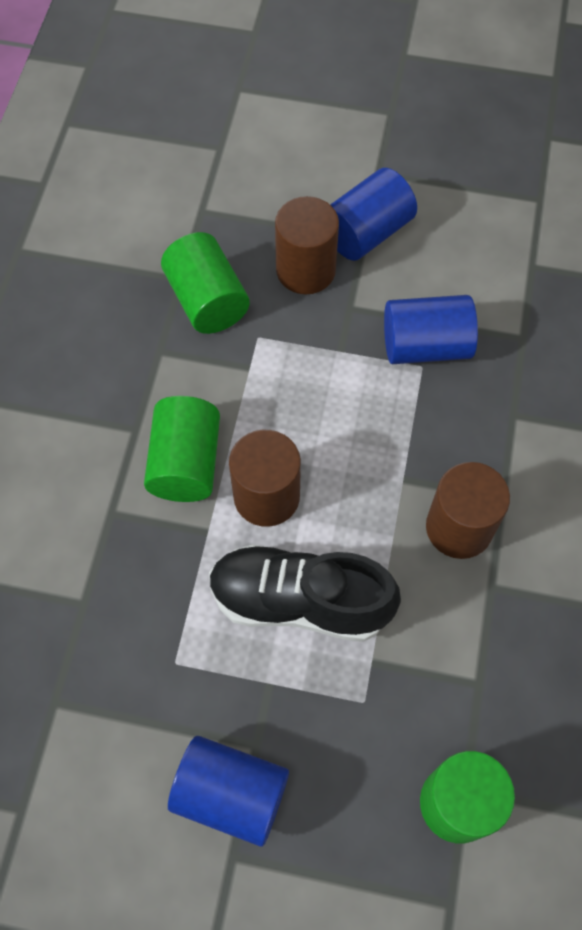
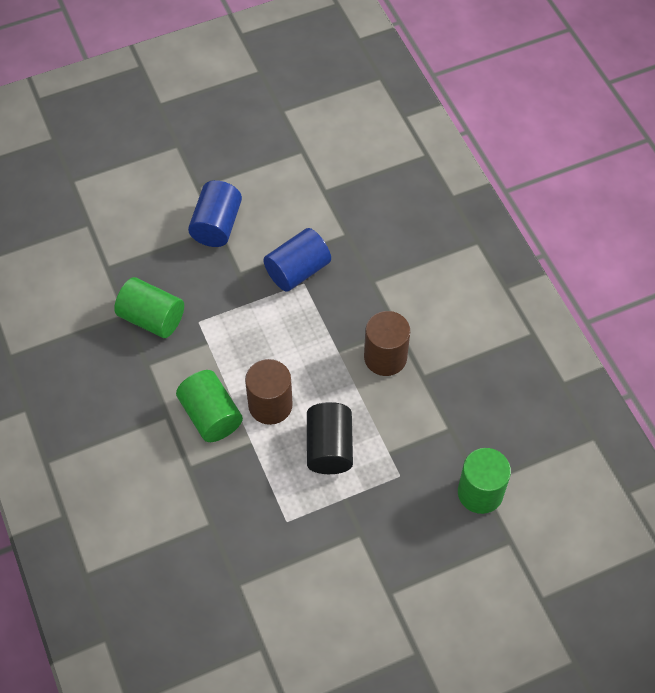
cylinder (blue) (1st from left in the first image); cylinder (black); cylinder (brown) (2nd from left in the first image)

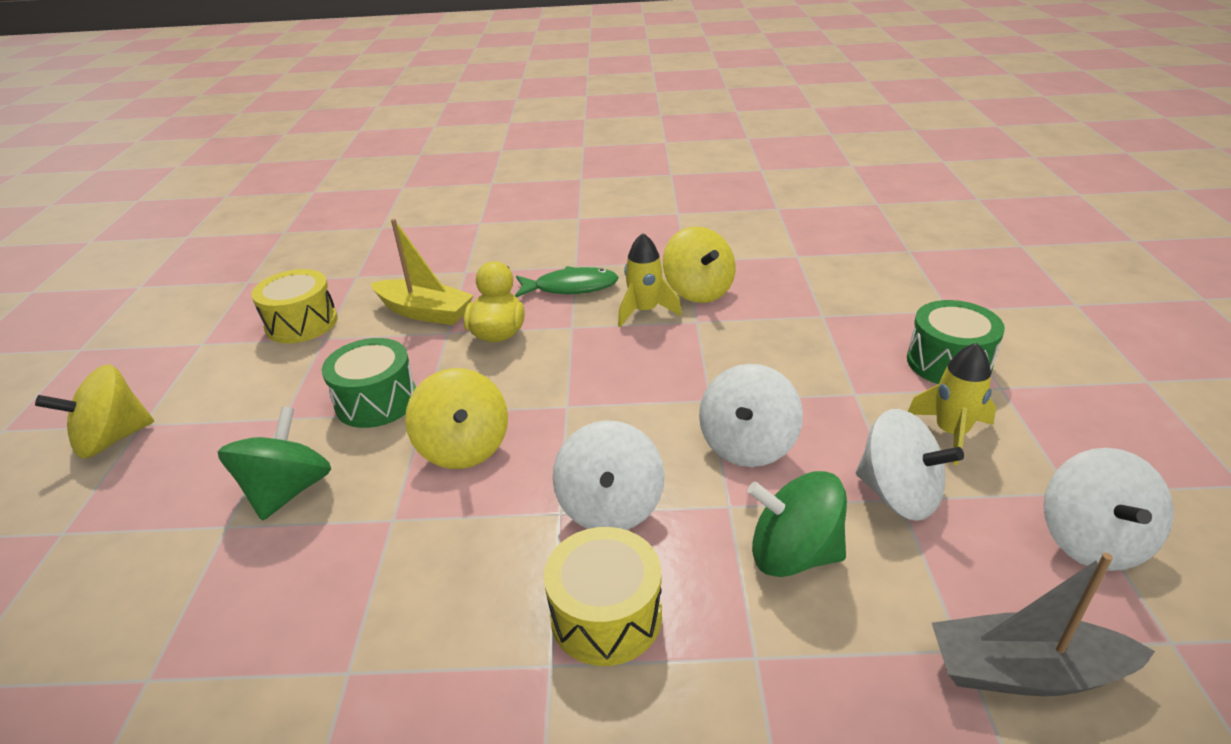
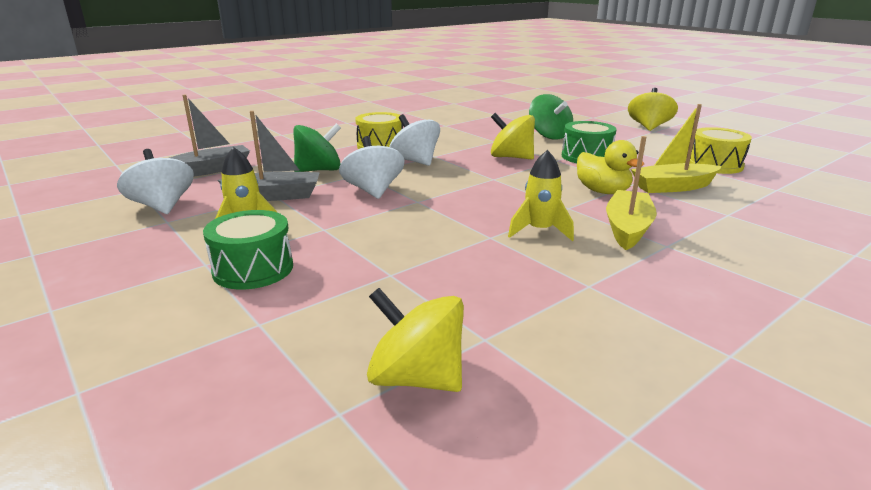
boat (yellow) (1st from left); spinning top (yellow) (1st from left); boat (grey) (2nd from left)

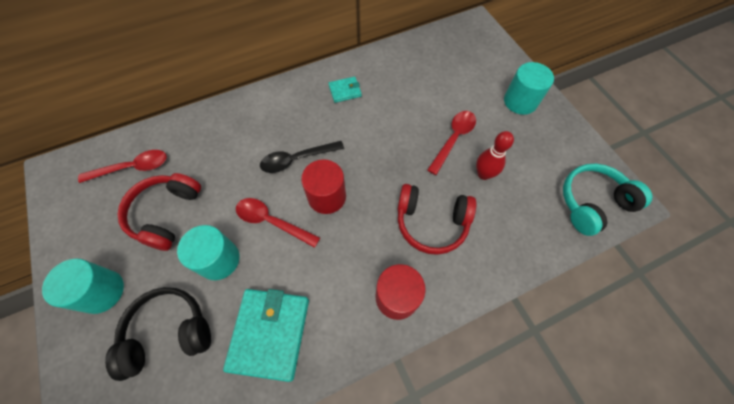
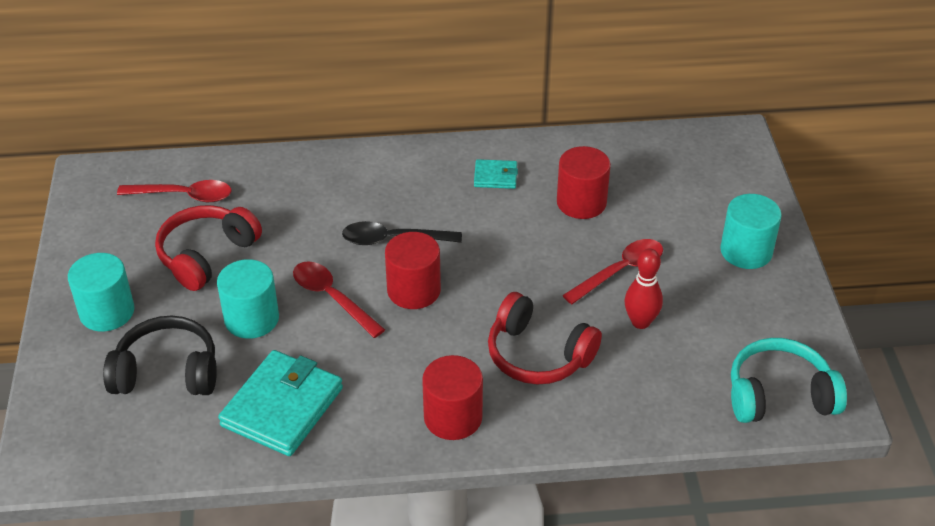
cylinder (red) (3rd from left)

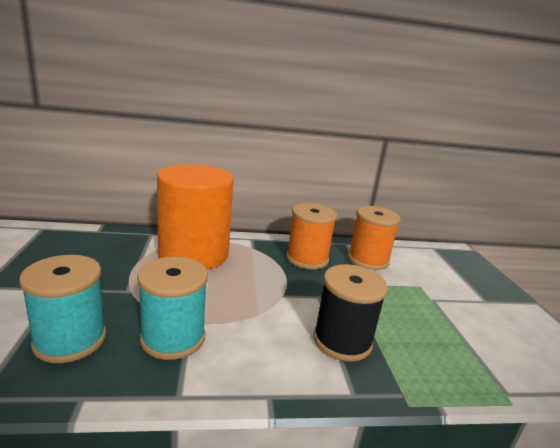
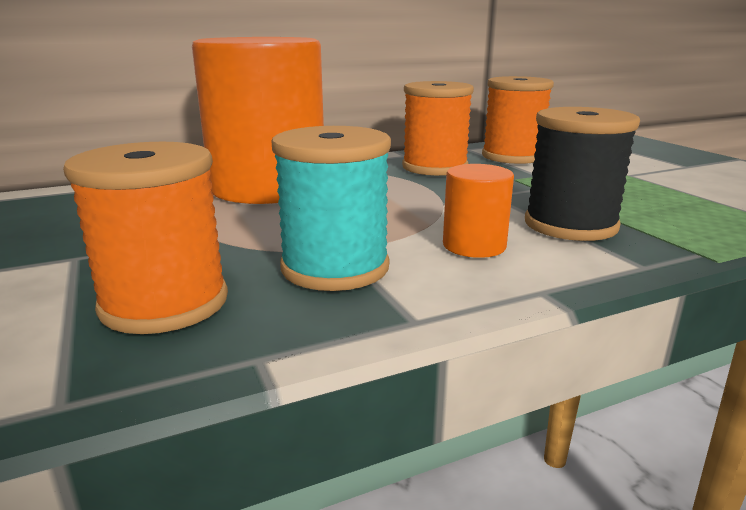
spool (orange) (1st from left); cylinder (orange) (2nd from left)

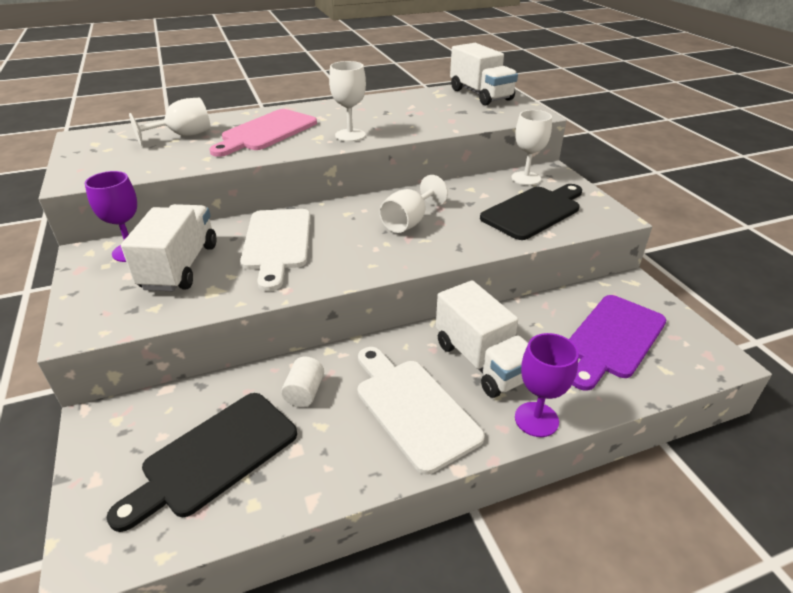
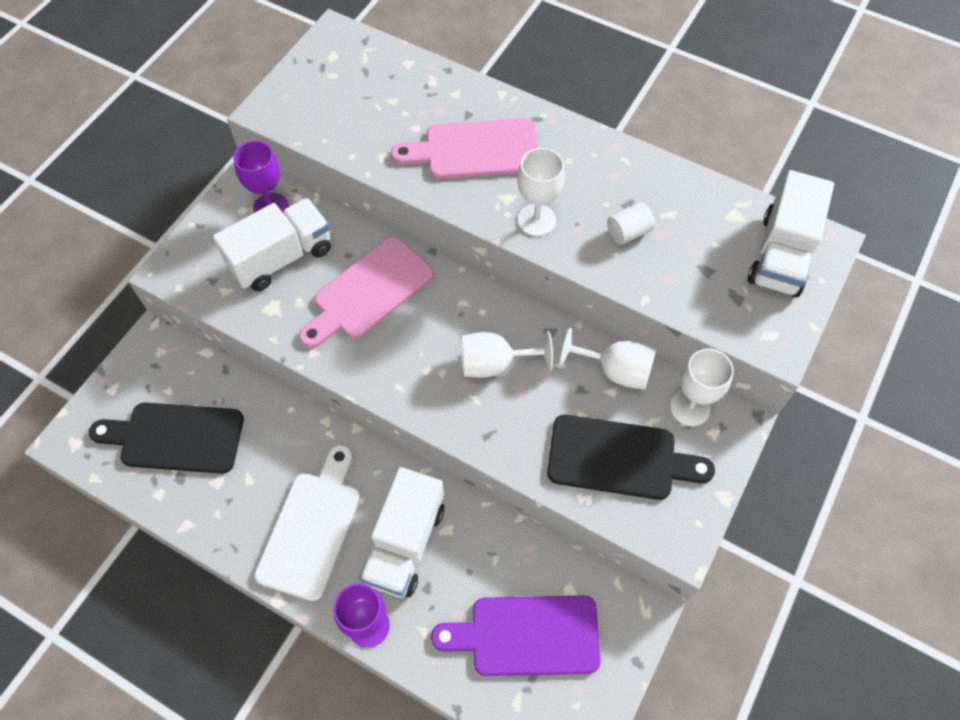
goblet (white) (3rd from left); cutting board (pink) (1st from left); cylinder (white)

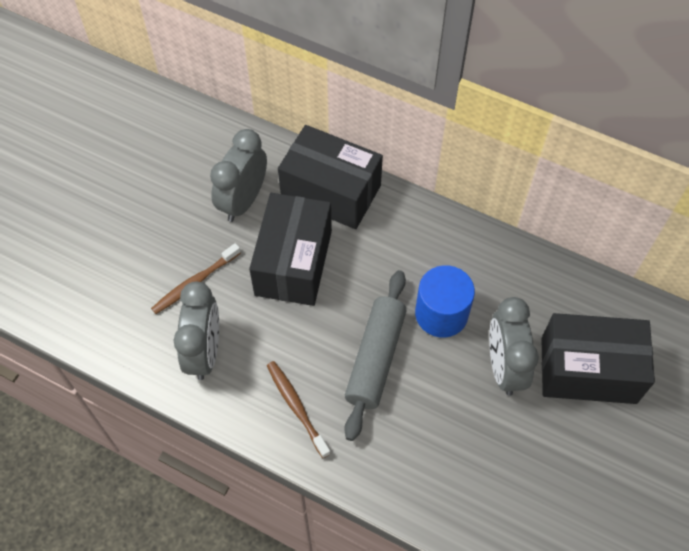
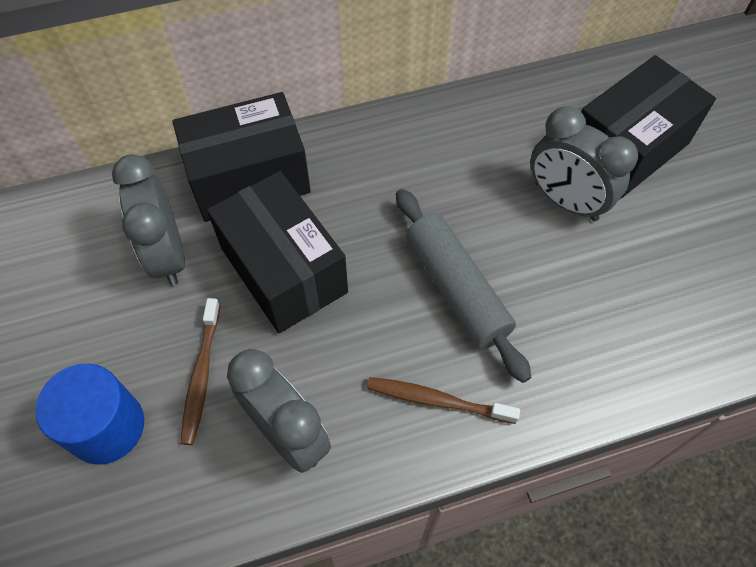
cylinder (blue)

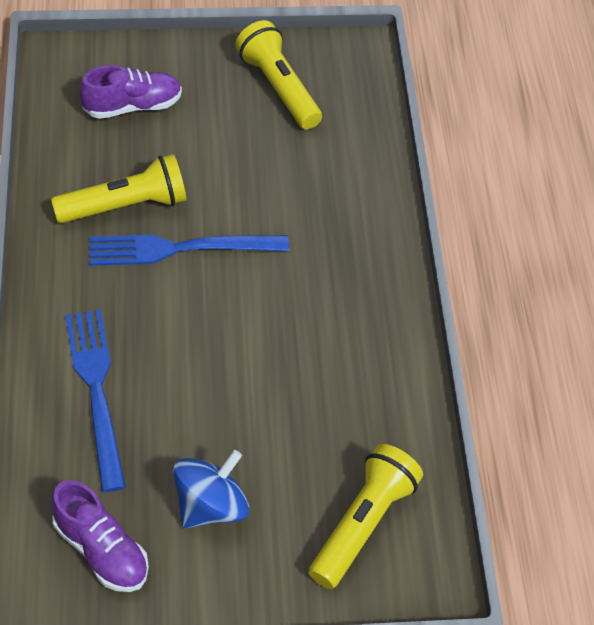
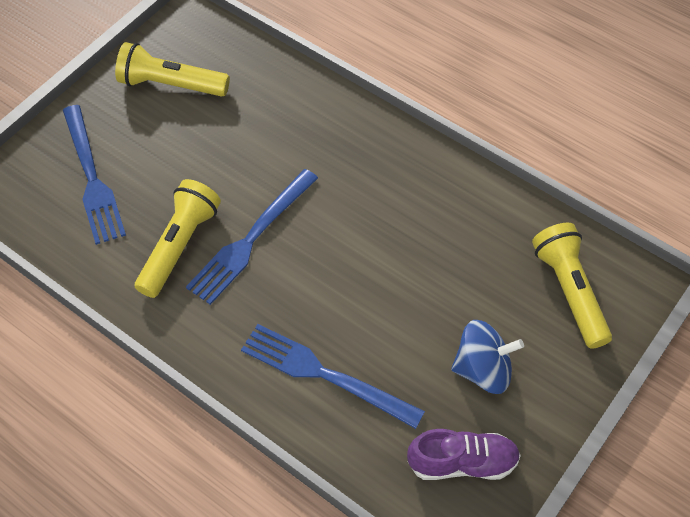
fork (blue) (1st from left); spinning top (blue)

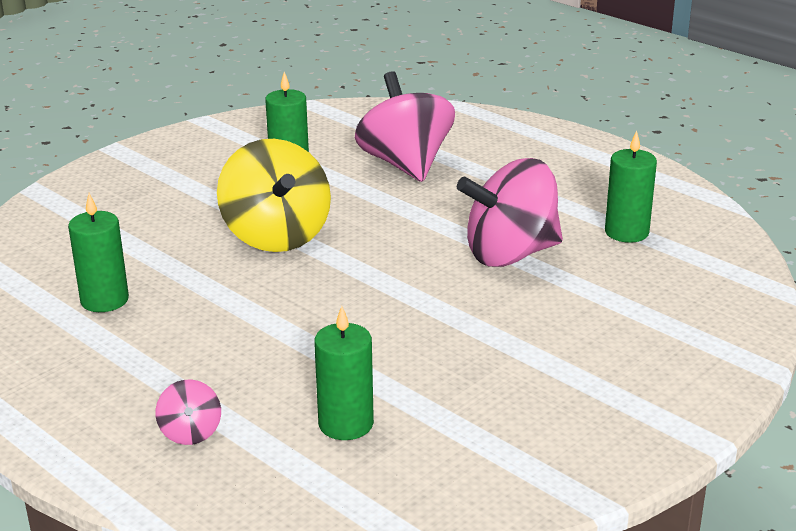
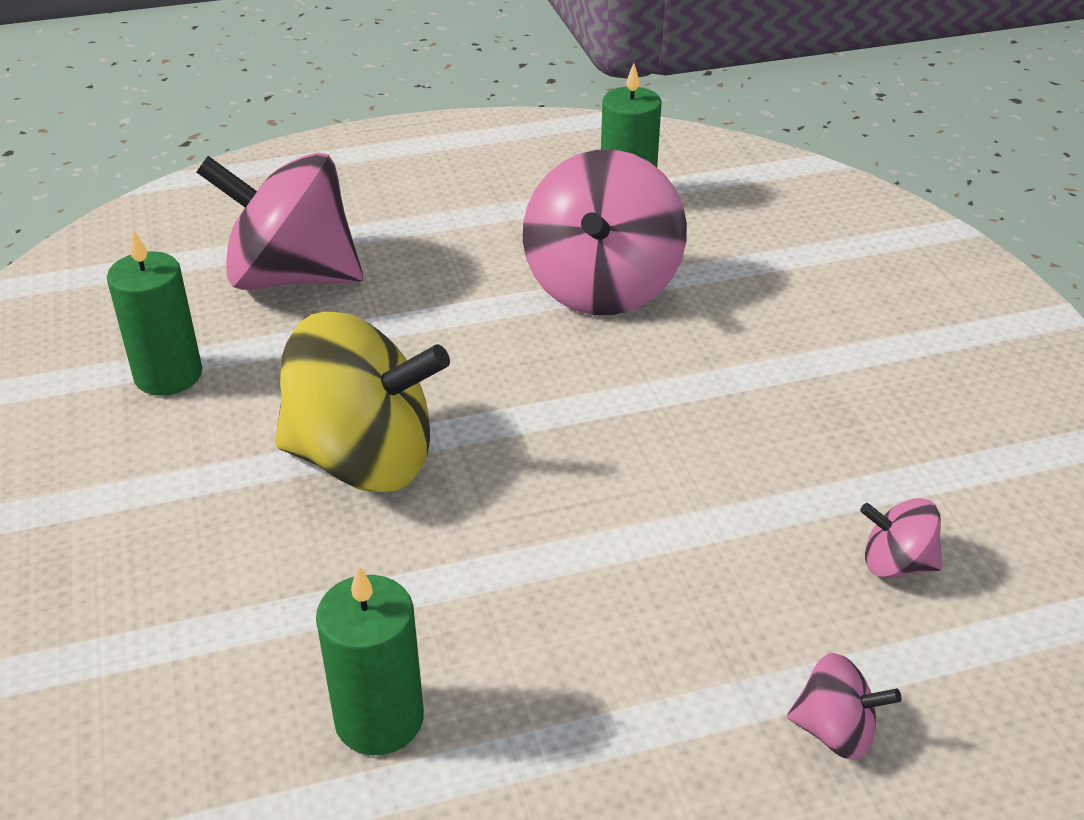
spinning top (pink) (4th from left)

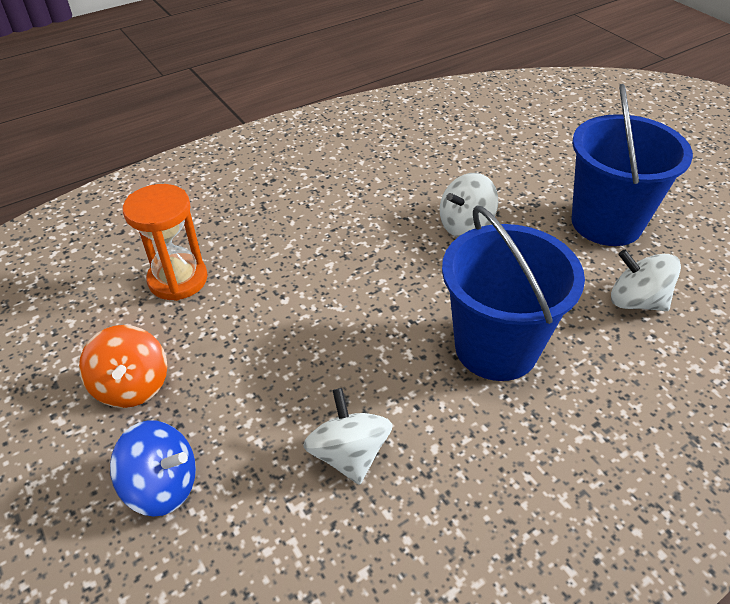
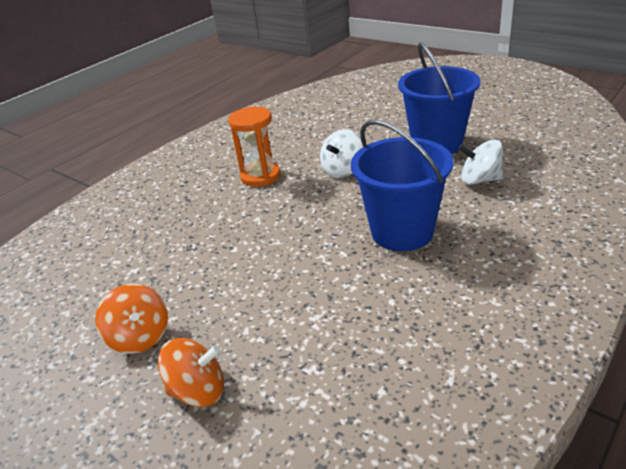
spinning top (orange) (2nd from left); hourglass (orange); spinning top (white) (1st from left in the first image)

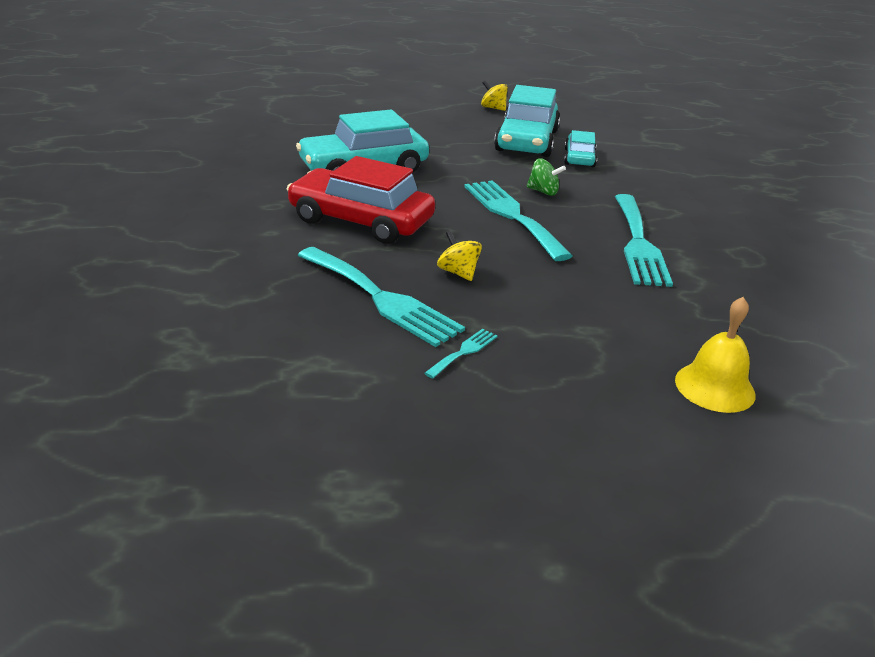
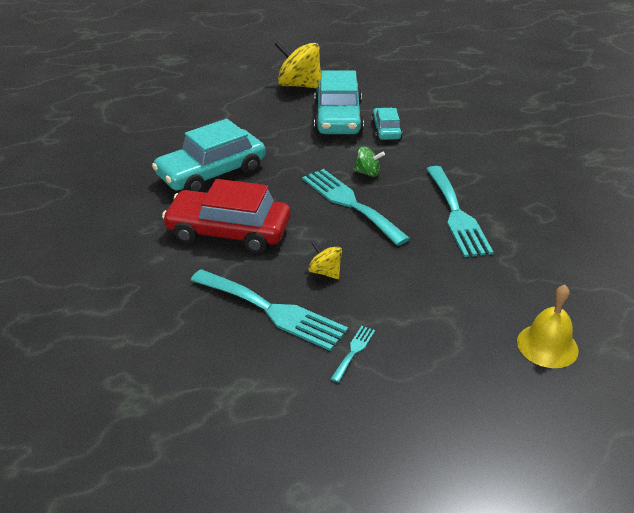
spinning top (yellow) (1st from left)

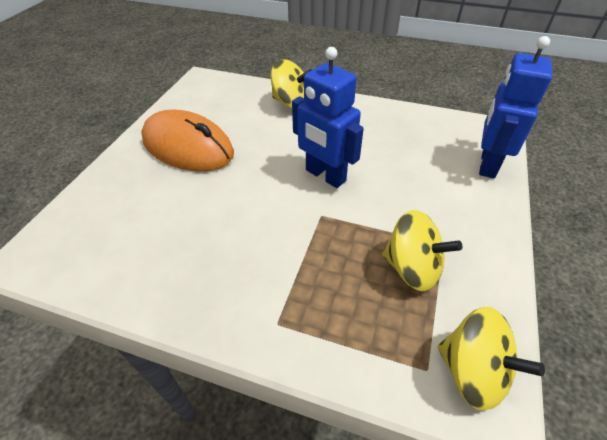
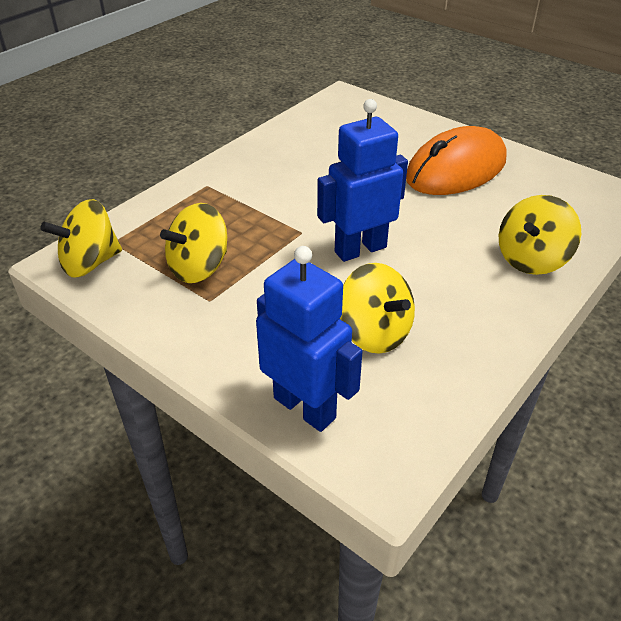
spinning top (yellow) (3rd from left)

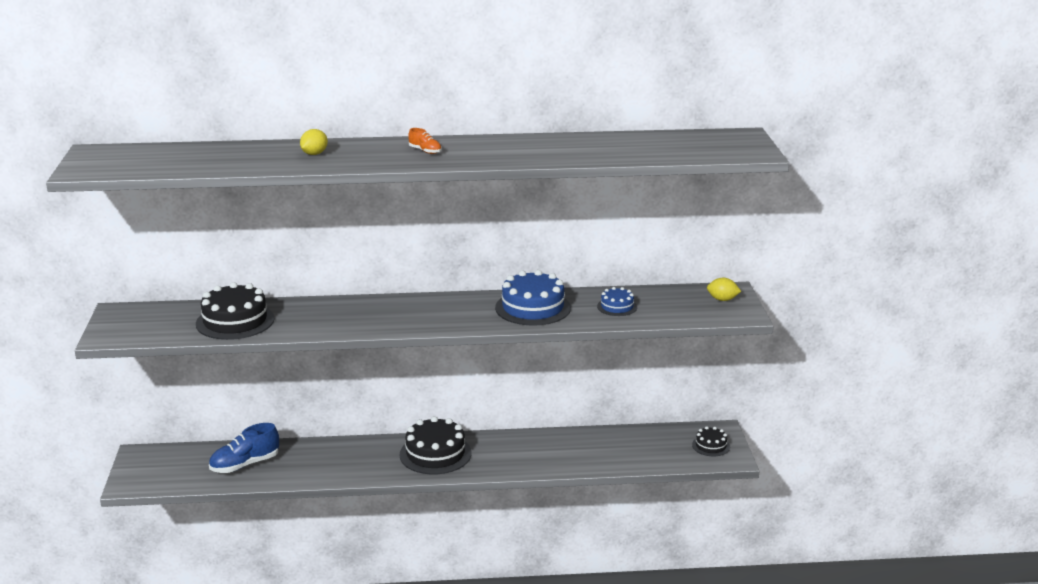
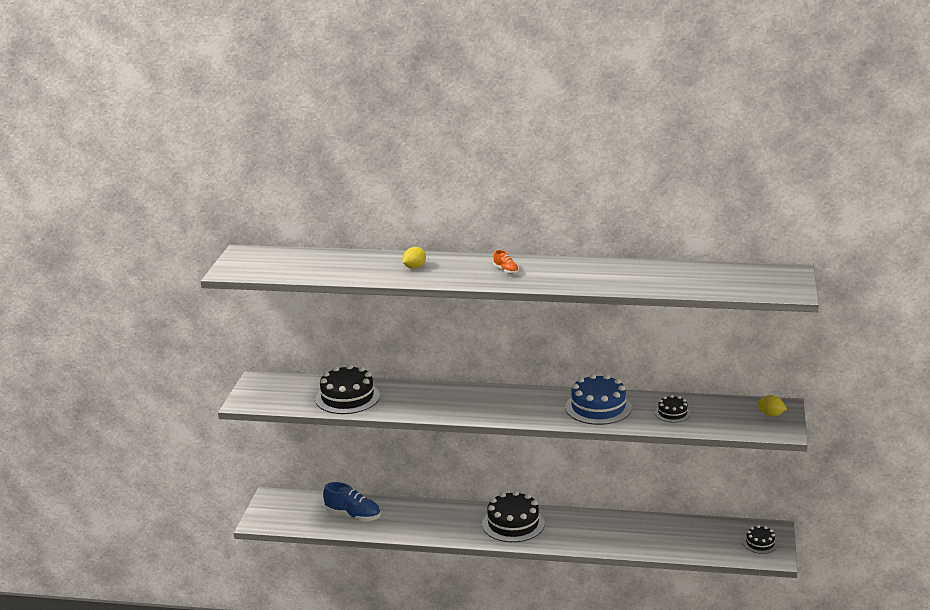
shoe (blue); cake (black) (3rd from left)

